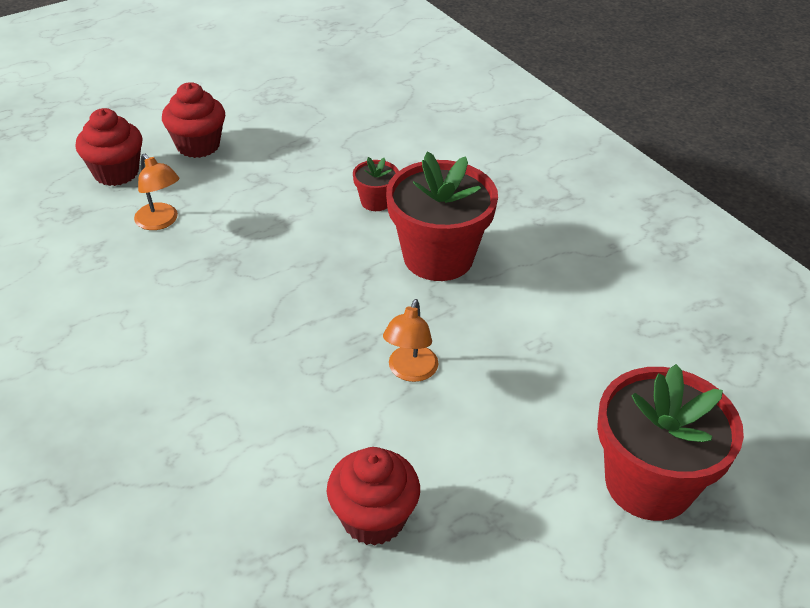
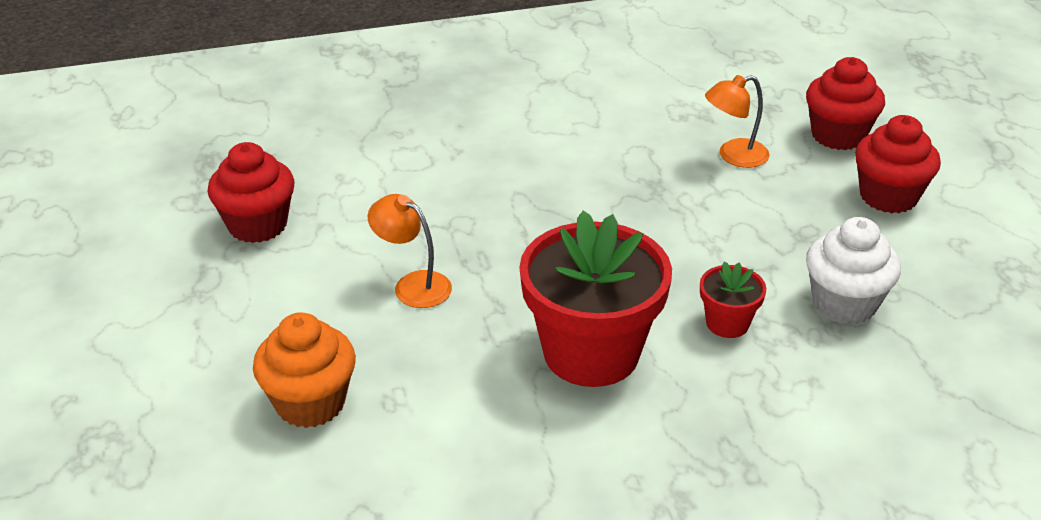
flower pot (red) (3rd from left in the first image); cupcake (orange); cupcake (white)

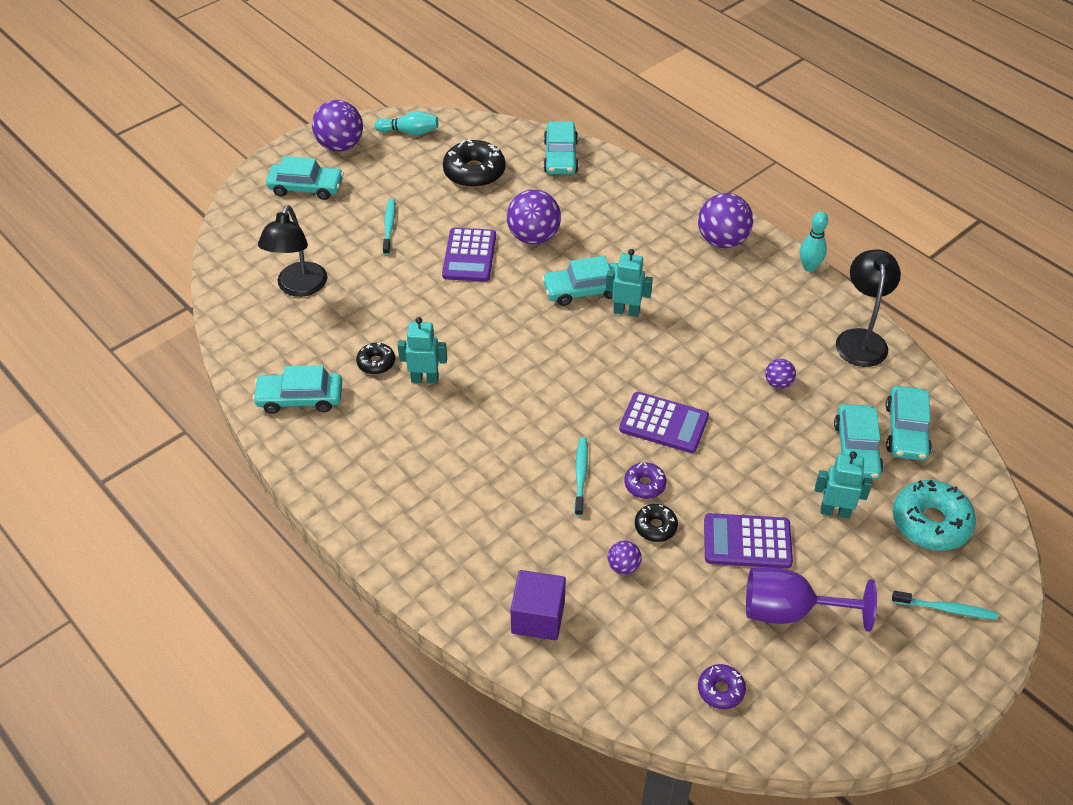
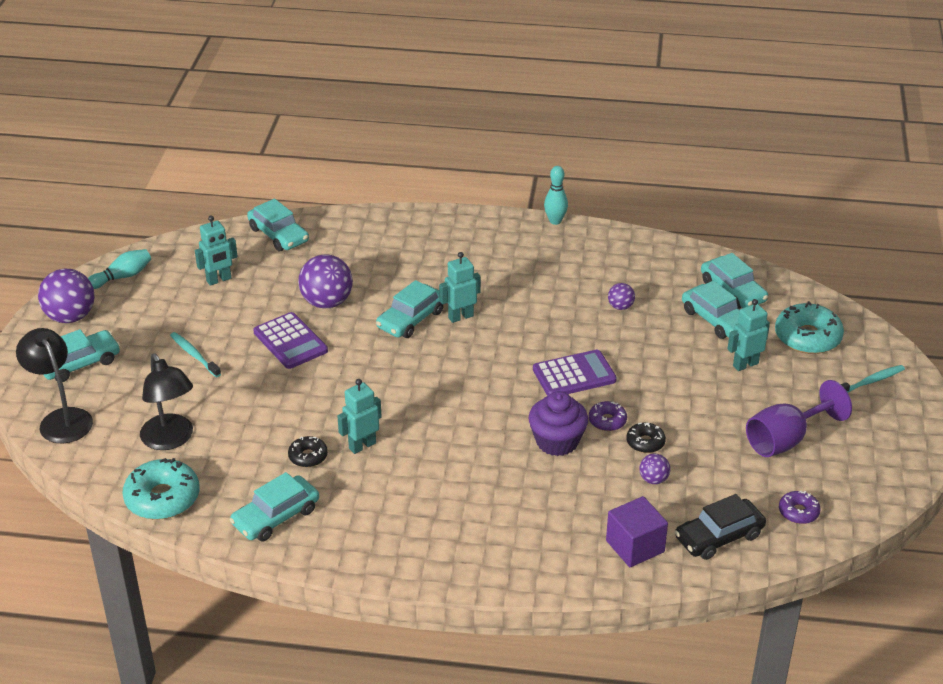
robot (turquoise) (1st from left); cupcake (purple); ball (purple) (4th from left in the first image); calculator (purple) (3rd from left in the first image); lamp (black) (1st from left); donut (turquoise) (1st from left); car (black)

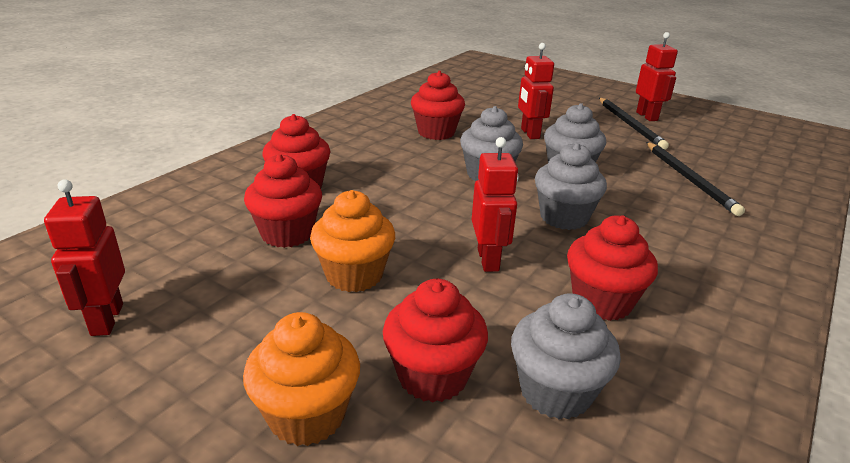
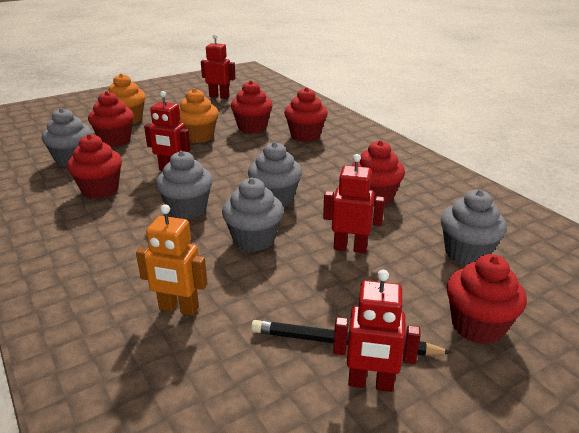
robot (orange); cupcake (grey) (5th from left); cupcake (red) (6th from left)

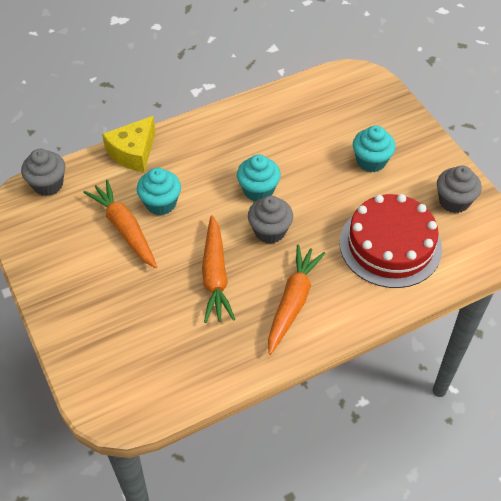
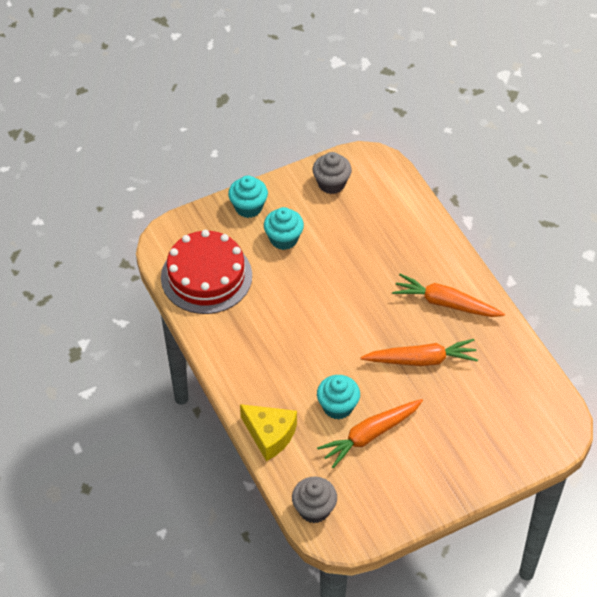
cupcake (turquoise) (1st from left); cupcake (grey) (2nd from left in the first image); cake (red)

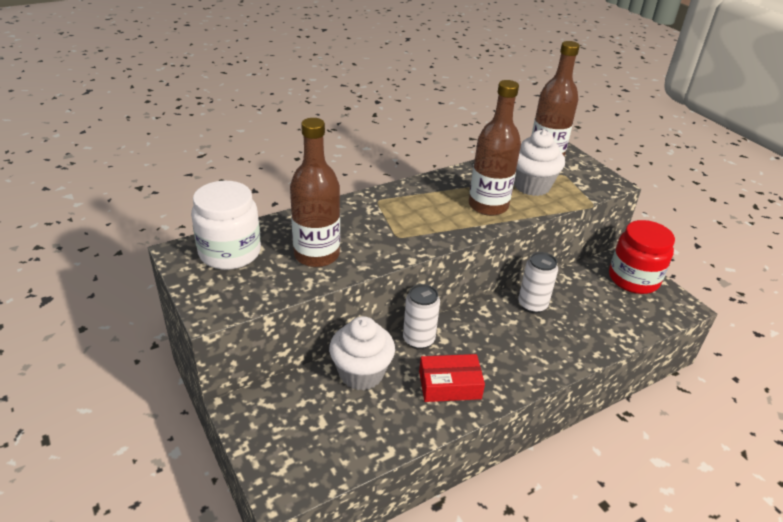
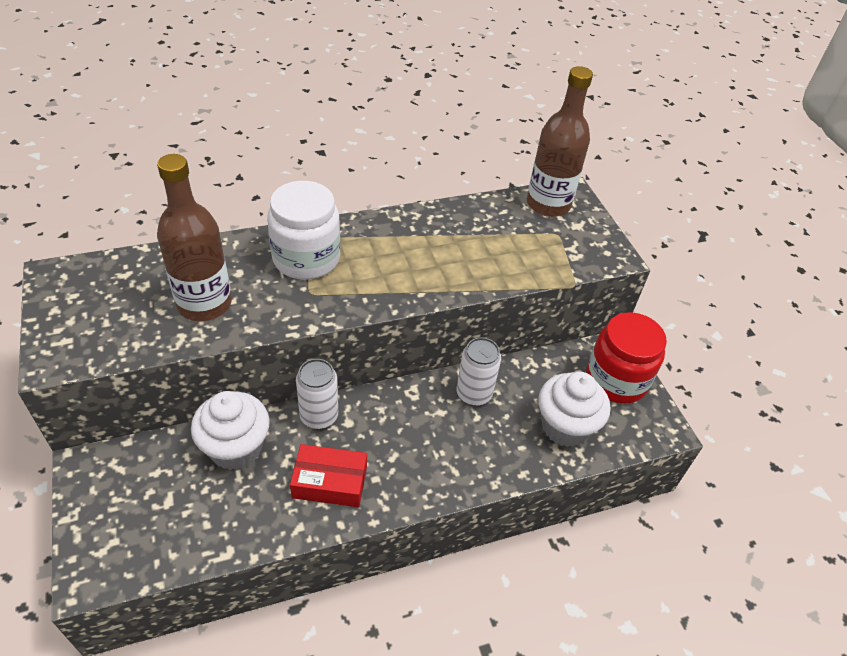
jar (white); bottle (brown) (2nd from left in the first image); cupcake (white) (2nd from left)

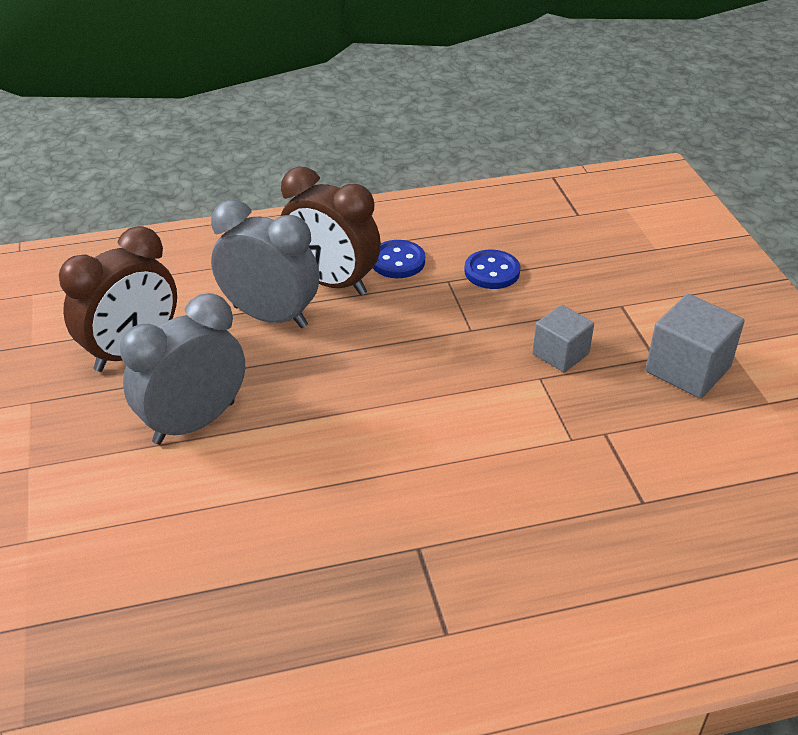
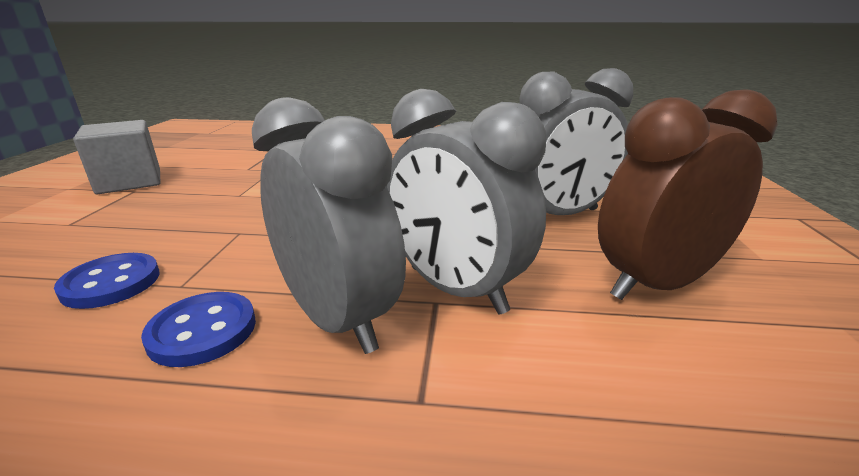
clock (grey) (1st from left); cube (grey) (1st from left in the first image)

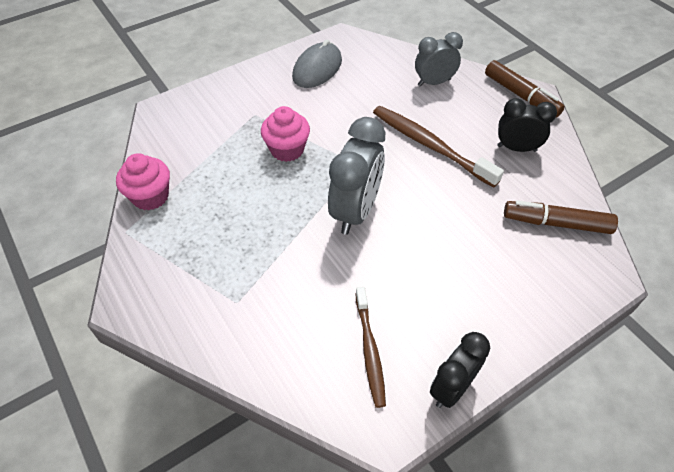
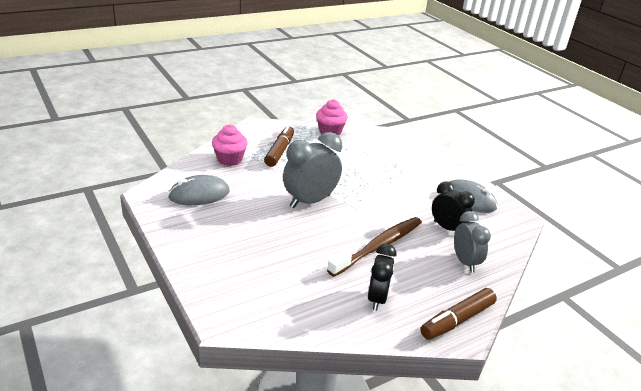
cupcake (pink) (1st from left); clock (grey) (1st from left); mouse (grey) (1st from left); clock (black) (2nd from left); marker (brown) (1st from left)

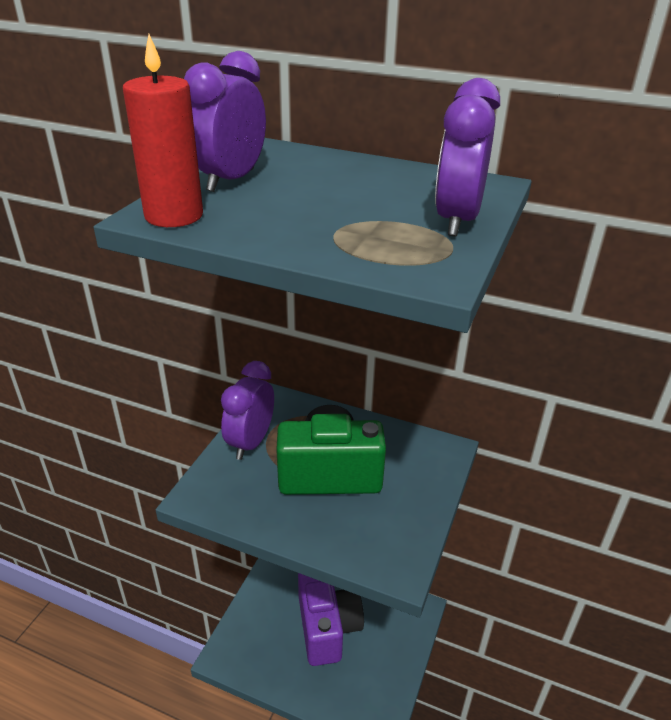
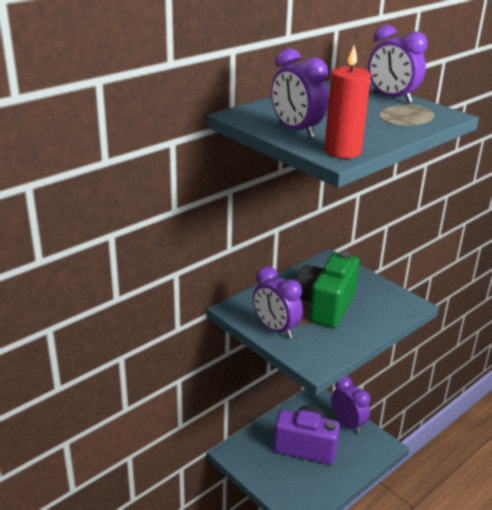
clock (purple) (3rd from left)

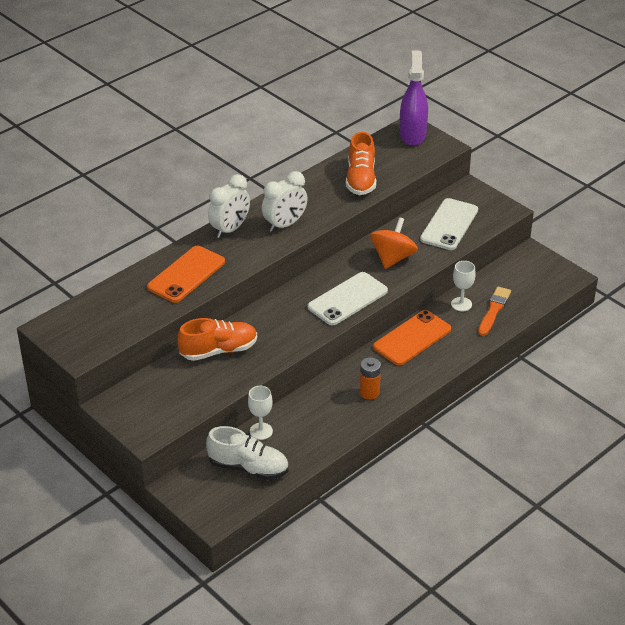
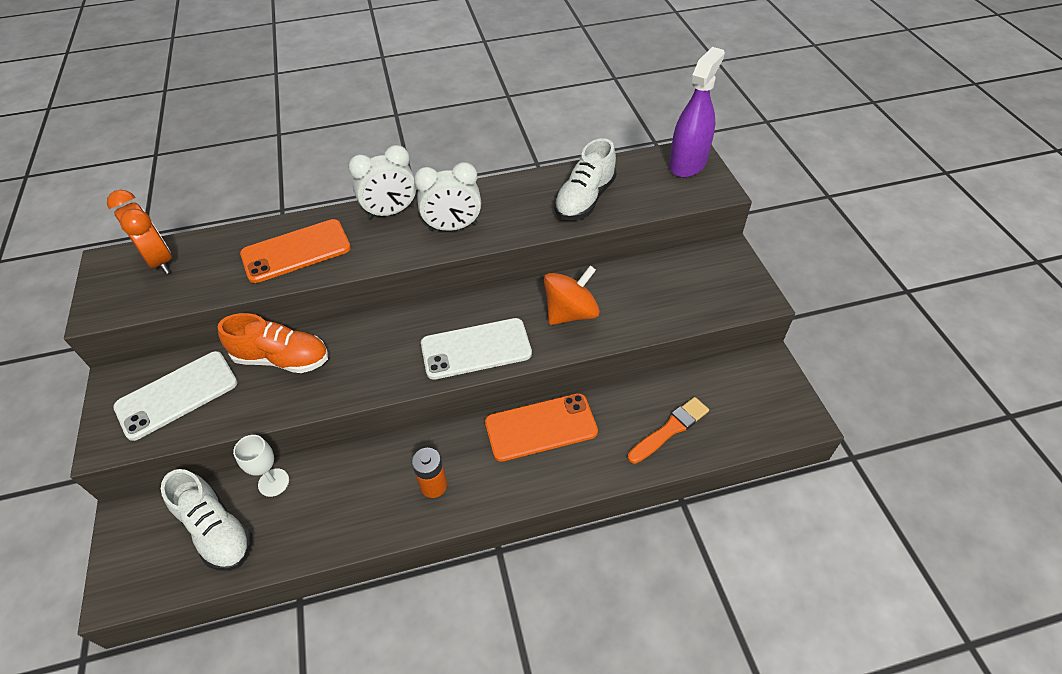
shoe (white) (2nd from left); phone (white) (1st from left); goblet (white) (2nd from left in the first image); clock (orange)

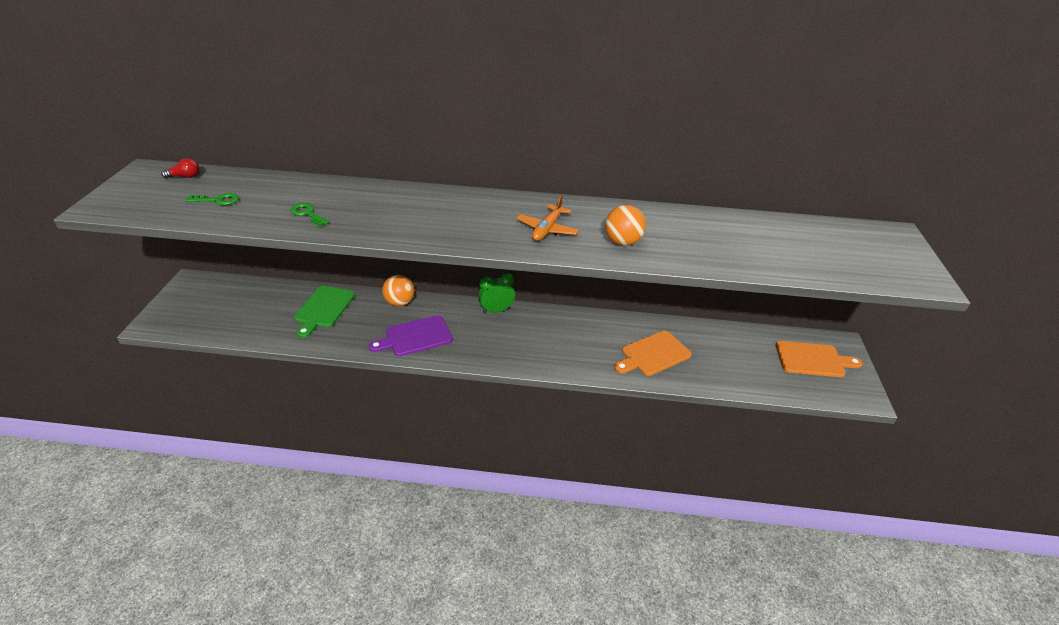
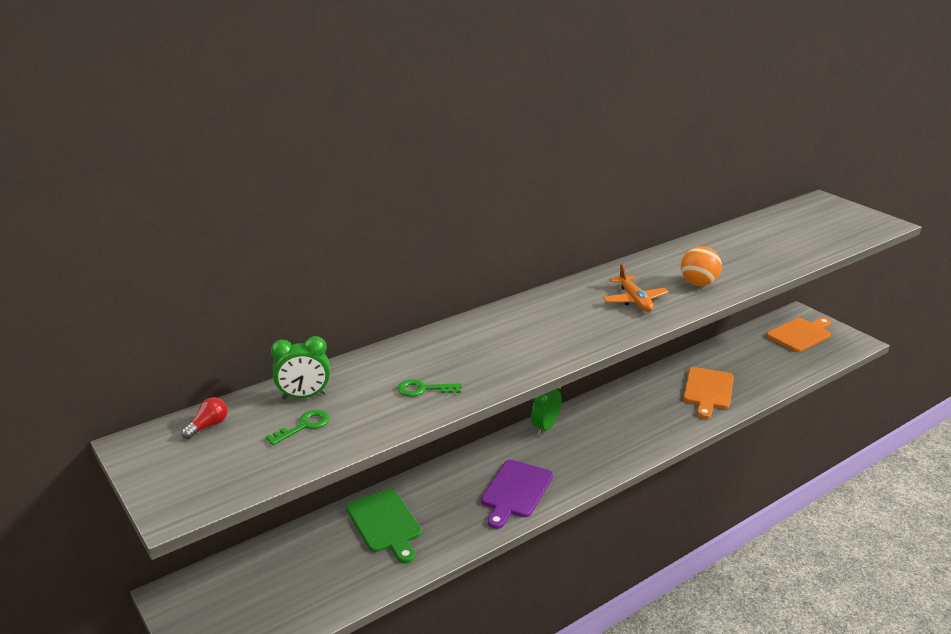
ball (orange) (1st from left in the first image); clock (green) (1st from left)

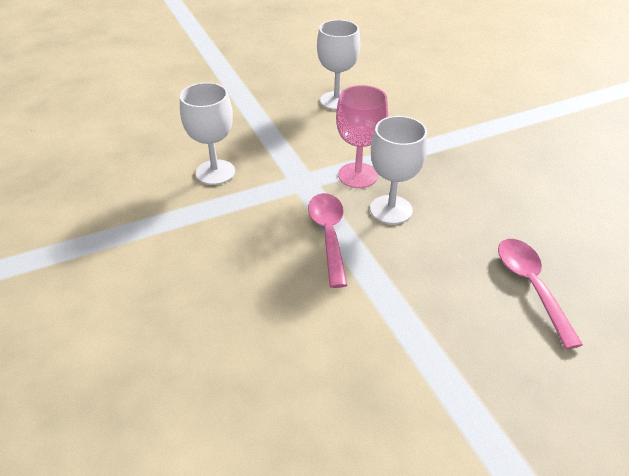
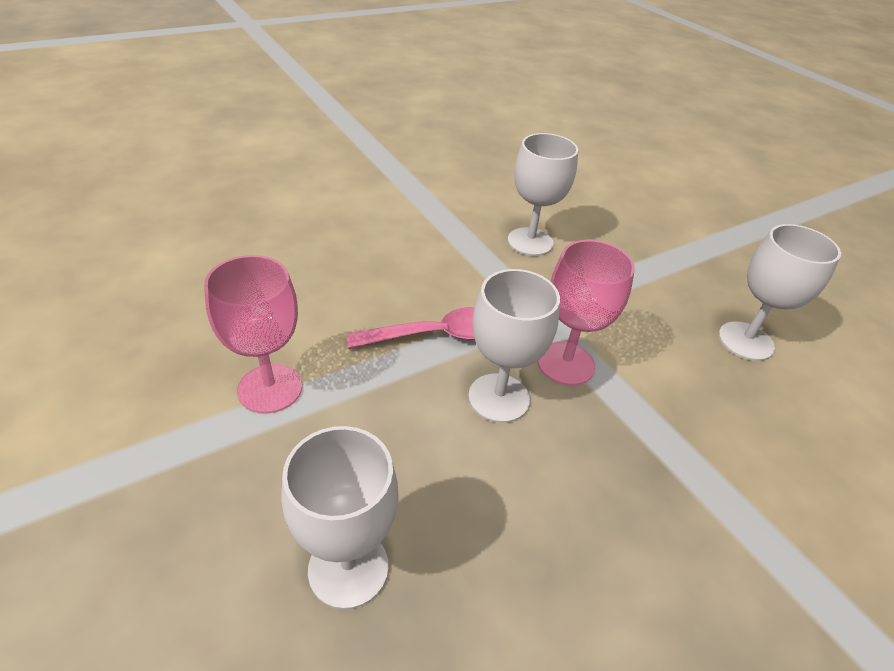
goblet (white) (1st from left); goblet (pink) (1st from left)

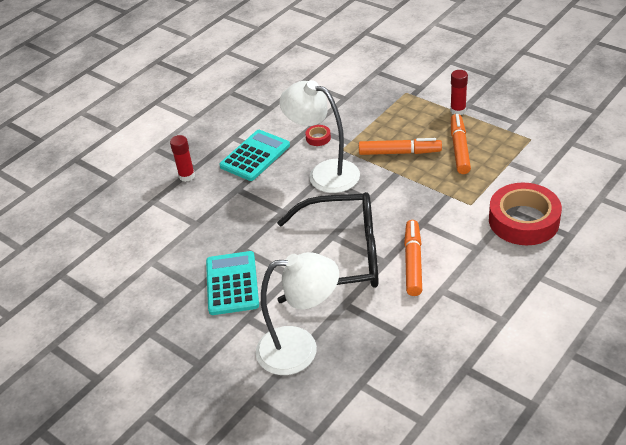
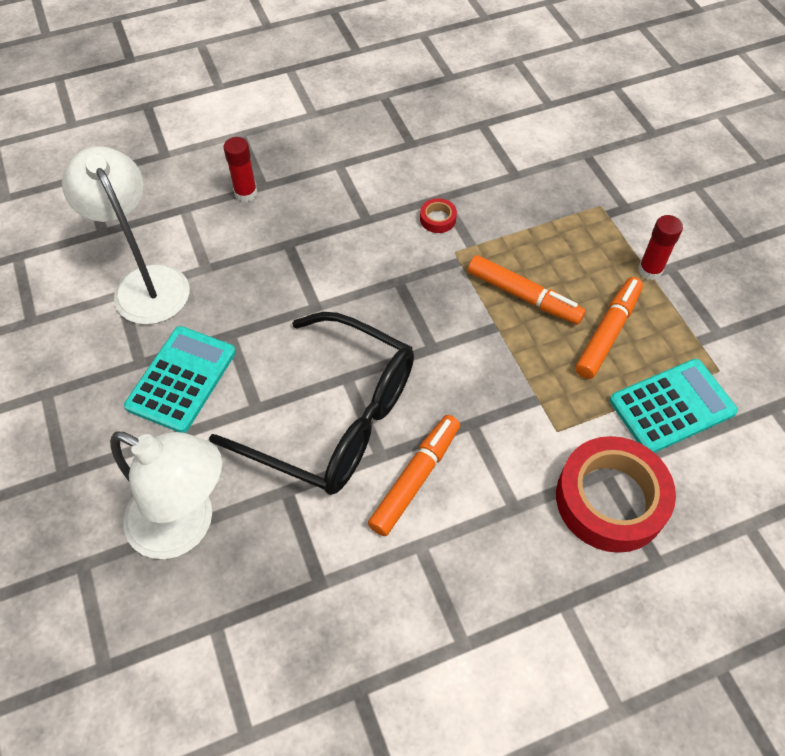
calculator (turquoise) (2nd from left); lamp (white) (1st from left)

